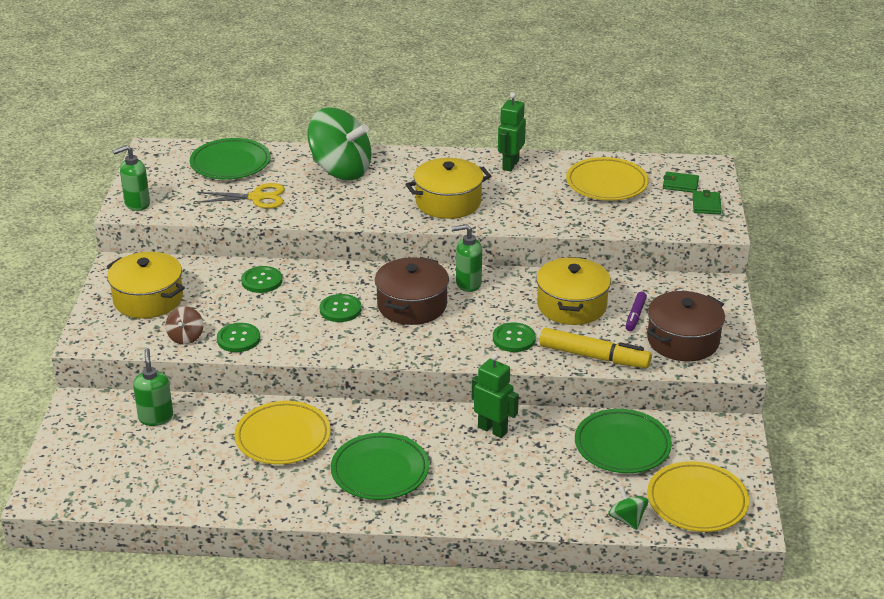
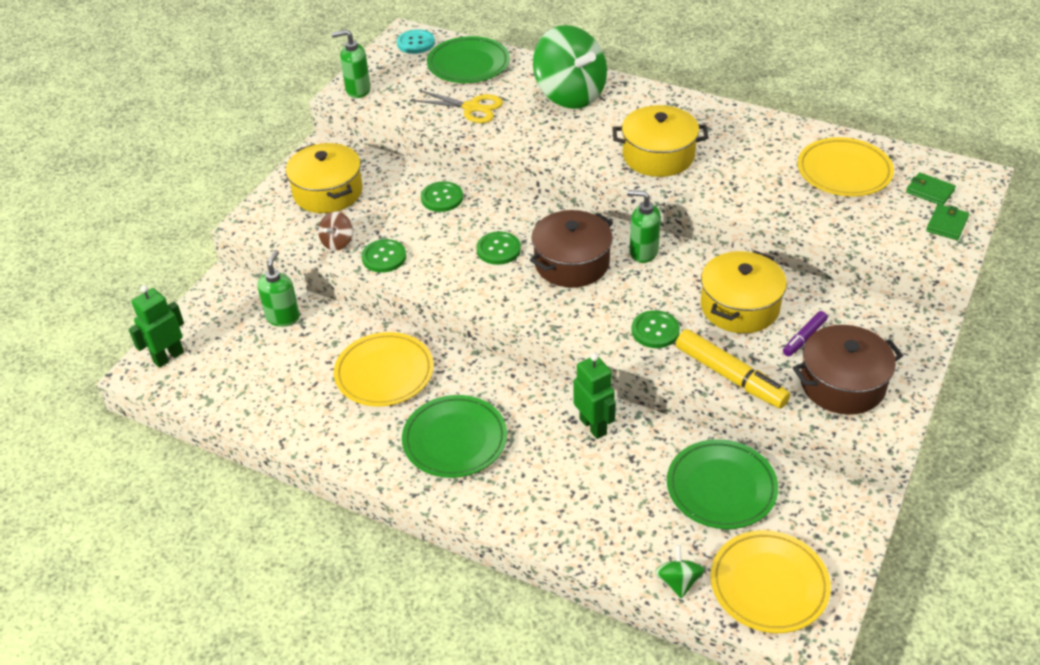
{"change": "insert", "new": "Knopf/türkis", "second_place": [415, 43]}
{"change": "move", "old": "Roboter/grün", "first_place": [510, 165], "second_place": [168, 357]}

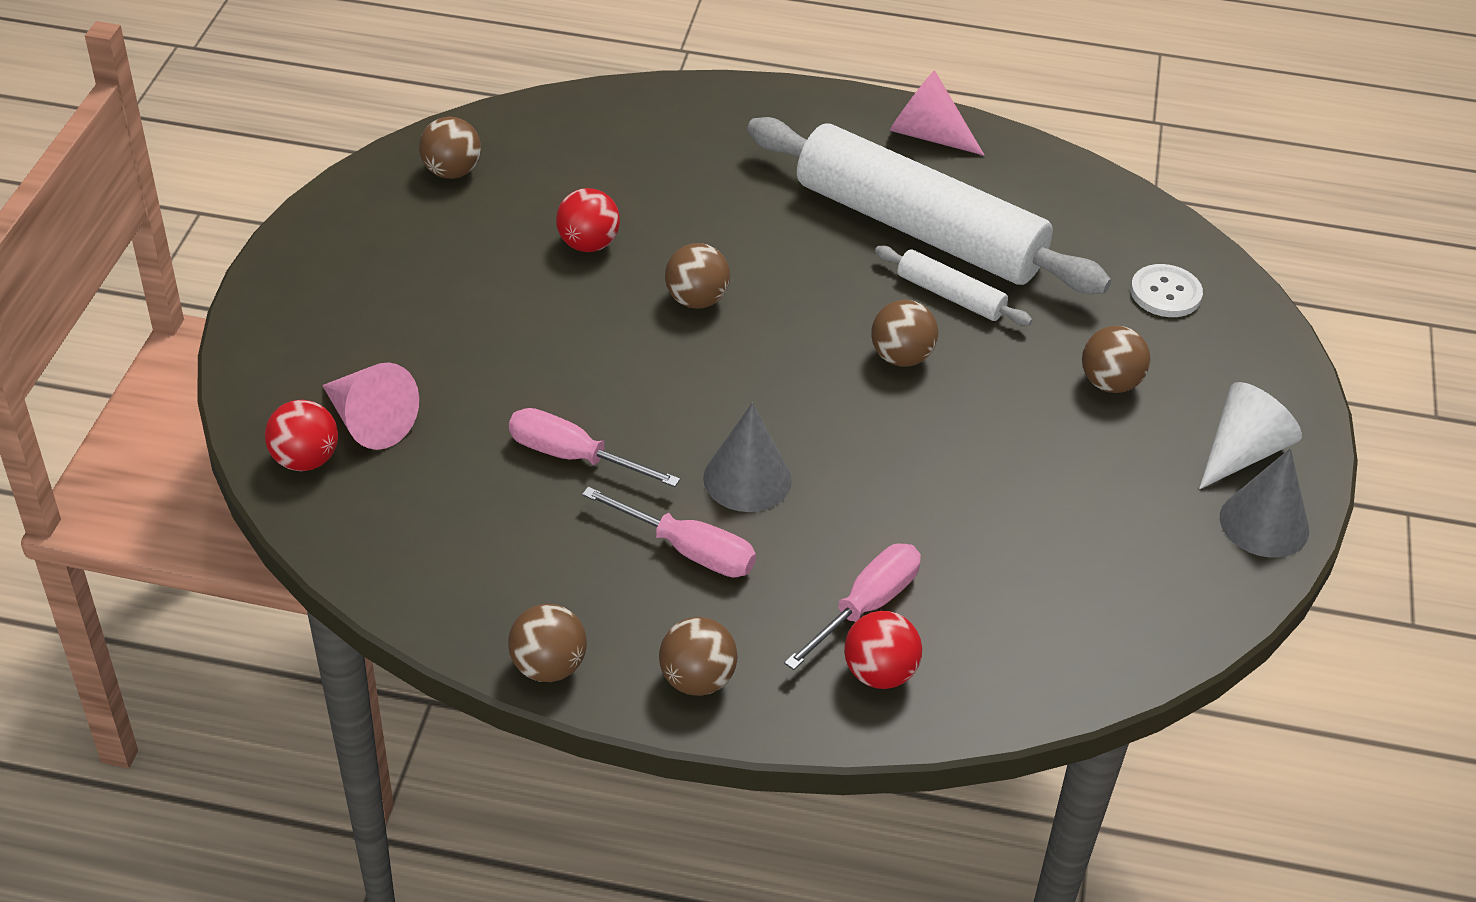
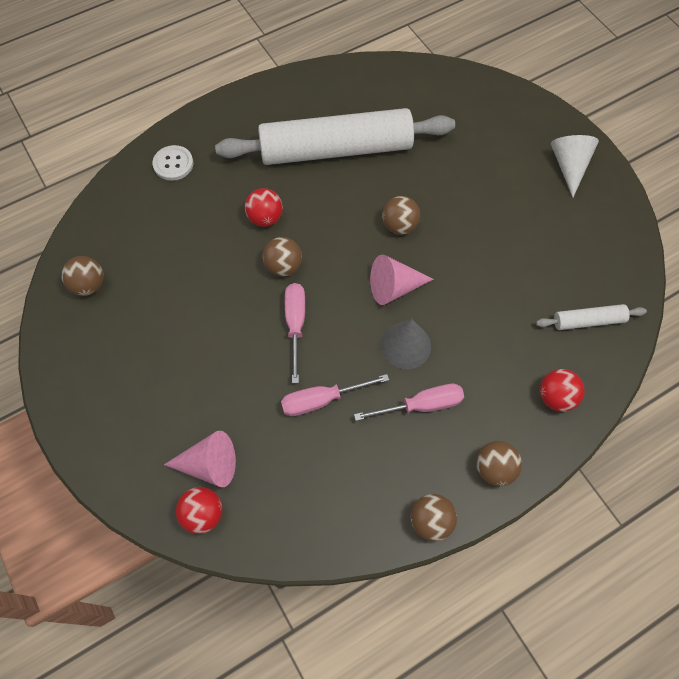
{"change": "delete", "old": "Ball/braun", "first_place": [1110, 383]}
{"change": "delete", "old": "Kegel/grau", "first_place": [1264, 523]}
{"change": "move", "old": "Ball/rot", "first_place": [588, 244], "second_place": [265, 218]}
{"change": "move", "old": "Schraubenzieher/rosa", "first_place": [866, 606], "second_place": [295, 325]}
{"change": "move", "old": "Nudelholz/weiß", "first_place": [950, 296], "second_place": [588, 321]}
{"change": "move", "old": "Kegel/rosa", "first_place": [928, 135], "second_place": [394, 287]}
{"change": "move", "old": "Knopf/weiß", "first_place": [1165, 293], "second_place": [173, 164]}

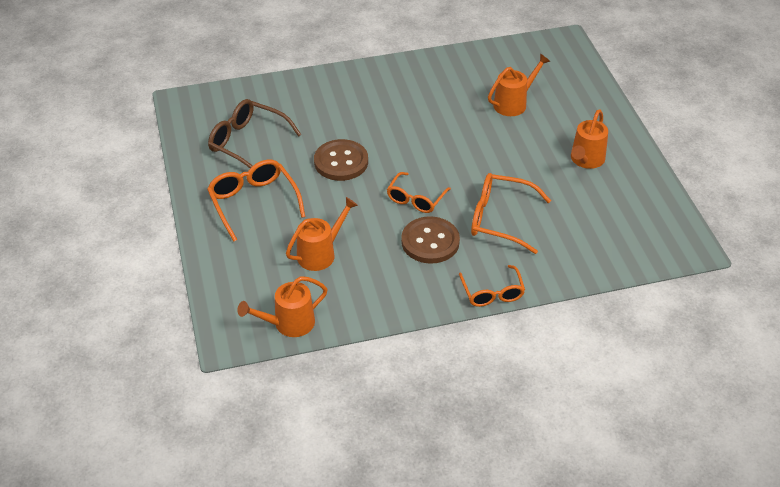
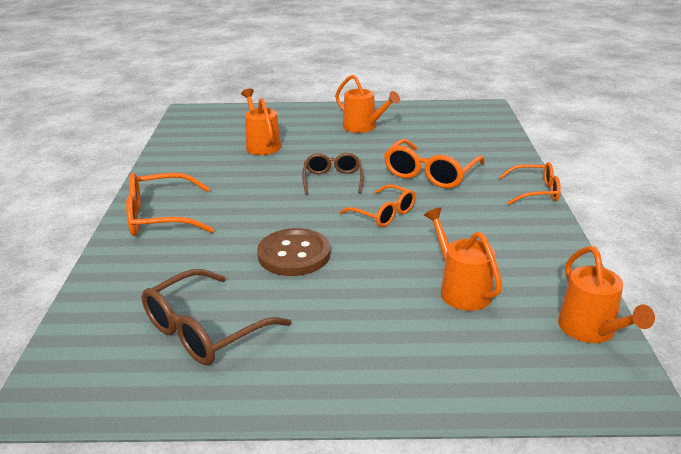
{"change": "delete", "old": "Knopf/braun", "first_place": [430, 242]}
{"change": "insert", "new": "Brille/braun", "second_place": [333, 179]}
{"change": "move", "old": "Brille/orange", "first_place": [253, 202], "second_place": [159, 217]}

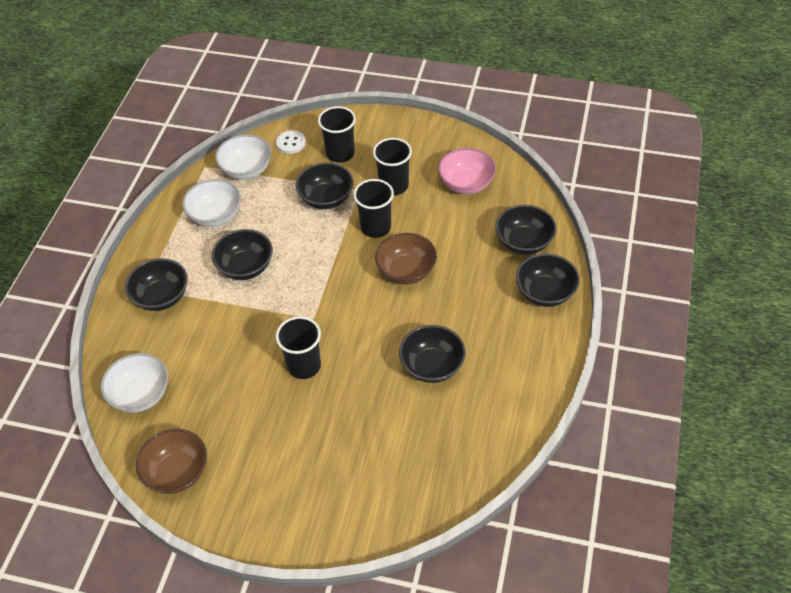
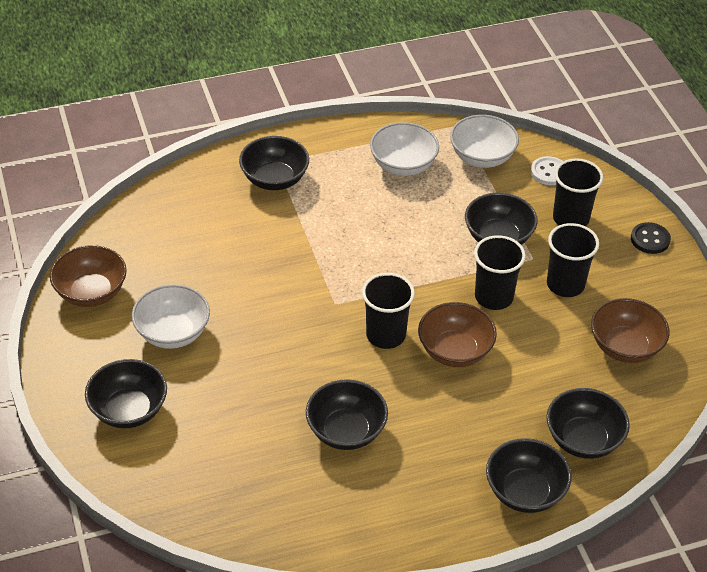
{"change": "insert", "new": "Knopf/schwarz", "second_place": [650, 239]}
{"change": "move", "old": "Schüssel/weiß", "first_place": [140, 395], "second_place": [173, 333]}
{"change": "move", "old": "Schüssel/schwarz", "first_place": [245, 267], "second_place": [129, 410]}
{"change": "move", "old": "Becher/schwarz", "first_place": [304, 366], "second_place": [386, 335]}
{"change": "recolor", "old": "Schüssel/rosa", "new": "Schüssel/braun", "first_place": [466, 184], "second_place": [625, 347]}

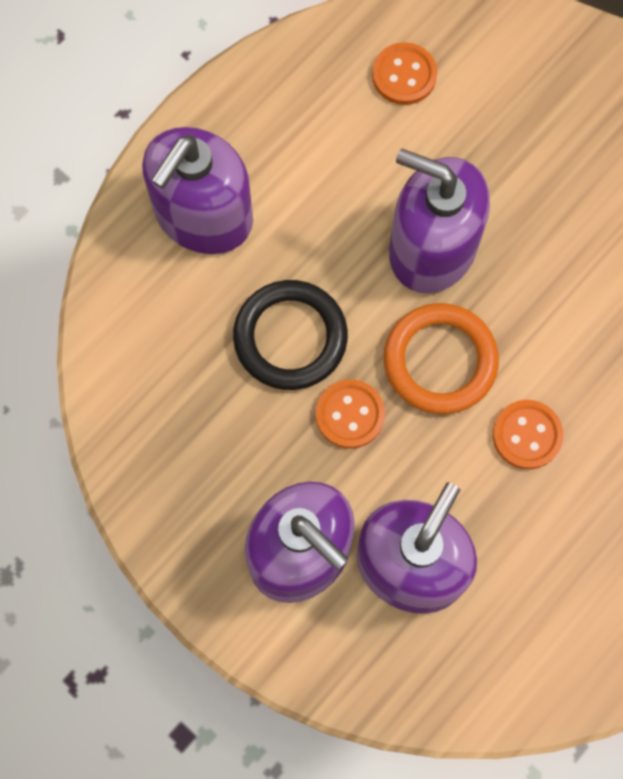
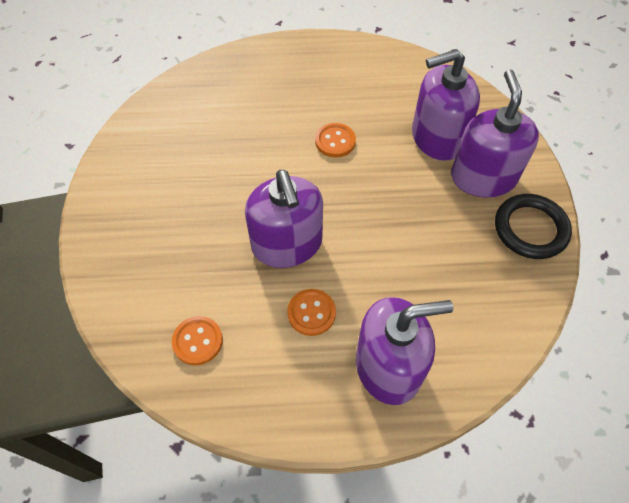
{"change": "delete", "old": "Ring/orange", "first_place": [440, 361]}
{"change": "move", "old": "Ring/schwarz", "first_place": [290, 337], "second_place": [530, 229]}
{"change": "move", "old": "Knopf/orange", "first_place": [350, 414], "second_place": [311, 313]}

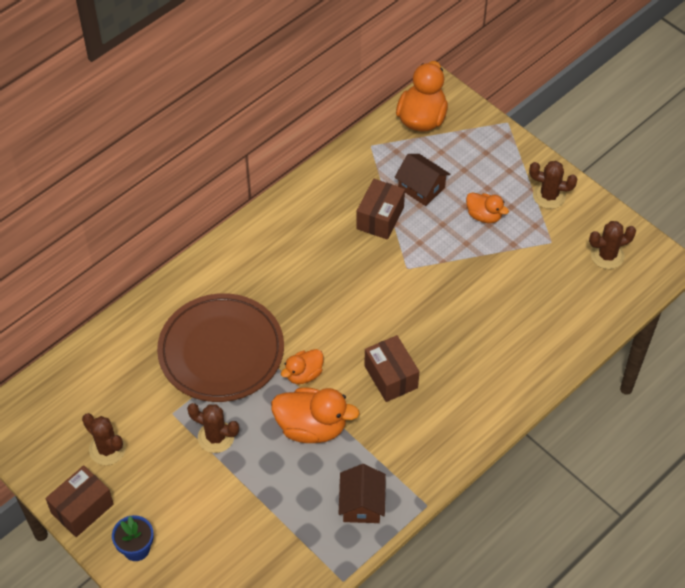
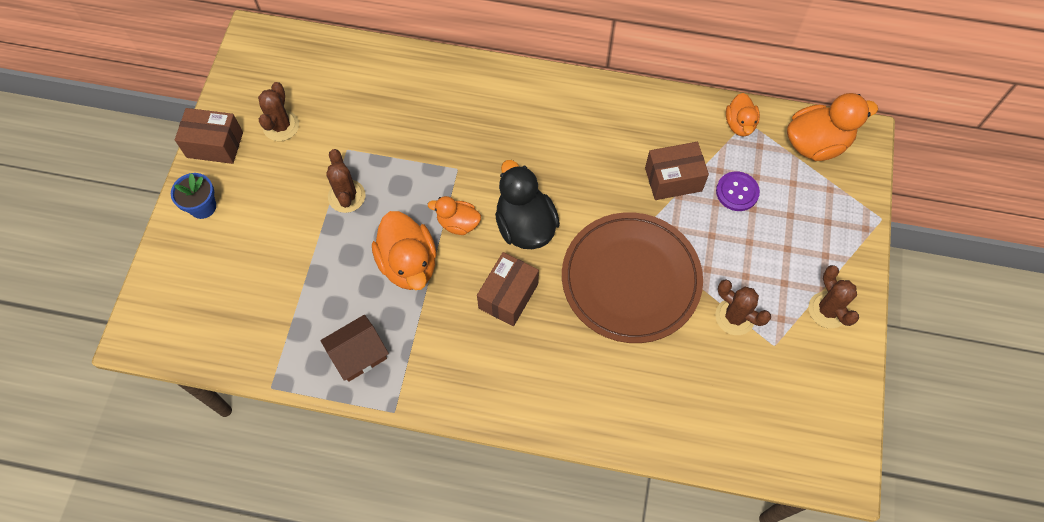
{"change": "insert", "new": "Ente/schwarz", "second_place": [525, 225]}
{"change": "move", "old": "Teller/braun", "first_place": [221, 351], "second_place": [631, 279]}
{"change": "move", "old": "Ente/orange", "first_place": [484, 216], "second_place": [739, 124]}
{"change": "move", "old": "Kaktus/braun", "first_place": [607, 255], "second_place": [734, 317]}
{"change": "replace", "old": "Haus/braun", "new": "Knopf/lila", "first_place": [421, 188], "second_place": [737, 192]}

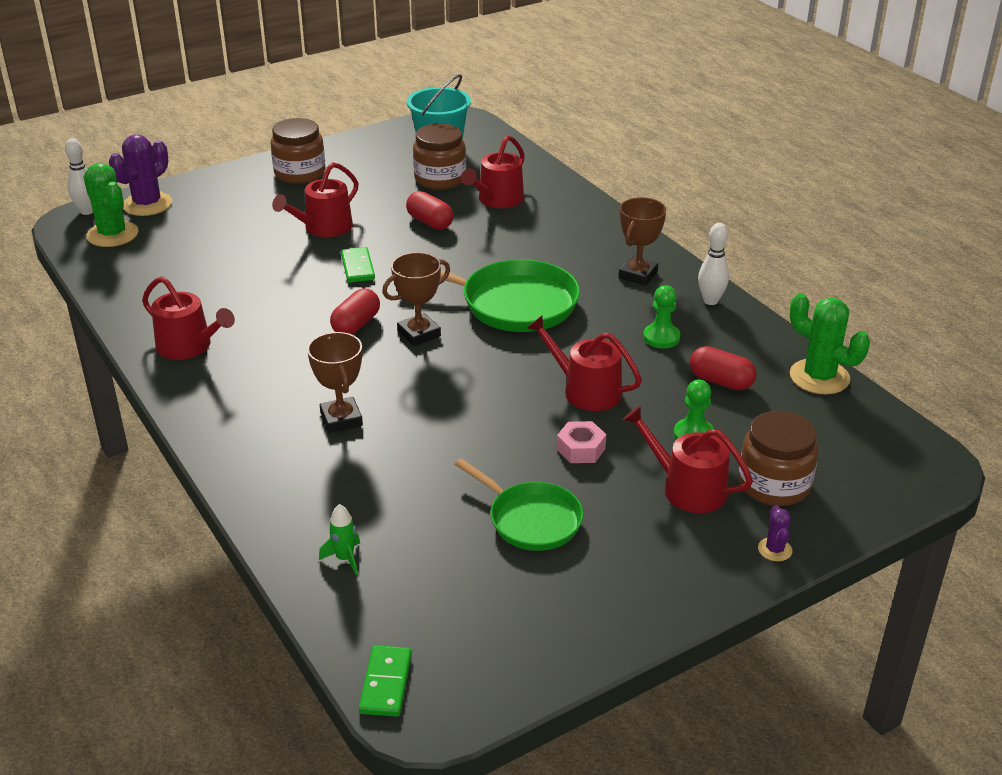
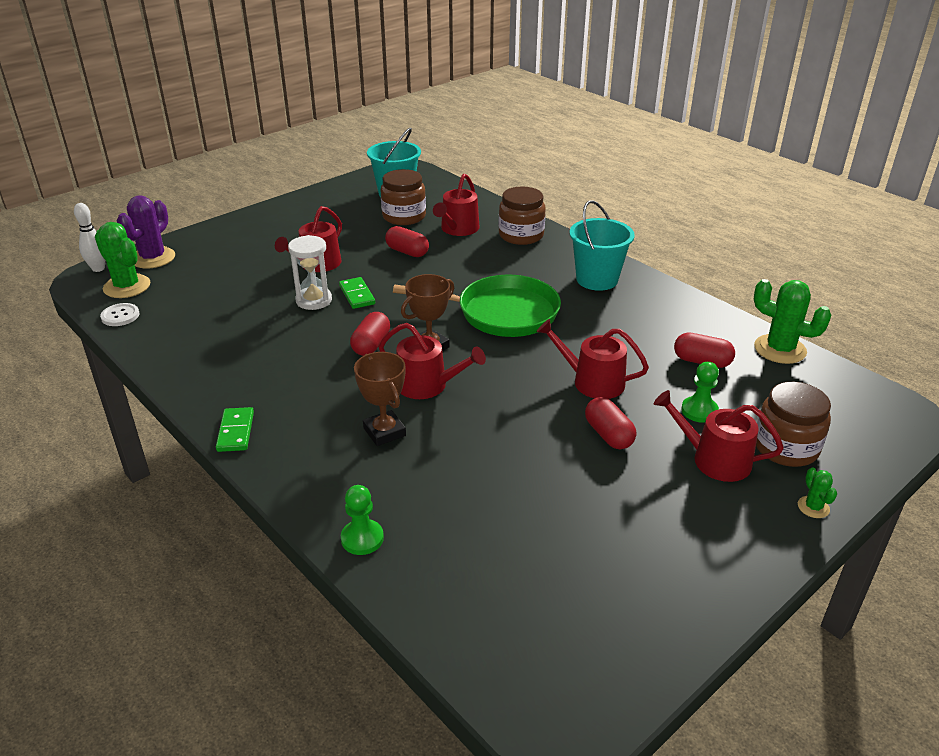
{"change": "delete", "old": "Rakete/grün", "first_place": [345, 558]}
{"change": "delete", "old": "Pfanne/grün", "first_place": [530, 519]}
{"change": "delete", "old": "Bowlingkegel/weiß", "first_place": [710, 301]}
{"change": "insert", "new": "Knopf/weiß", "second_place": [120, 316]}
{"change": "insert", "new": "Sanduhr/weiß", "second_place": [314, 300]}
{"change": "move", "old": "Gießkanne/rot", "first_place": [189, 346], "second_place": [427, 385]}
{"change": "move", "old": "Einmachglas/braun", "first_place": [300, 173], "second_place": [521, 235]}
{"change": "move", "old": "Dominostein/grün", "first_place": [386, 683], "second_place": [236, 432]}
{"change": "move", "old": "Bauer/grün", "first_place": [661, 337], "second_place": [362, 538]}
{"change": "replace", "old": "Sechskantmutter/rosa", "new": "Kapsel/rot", "first_place": [581, 449], "second_place": [608, 435]}
{"change": "replace", "old": "Pokal/braun", "new": "Eimer/türkis", "first_place": [638, 275], "second_place": [597, 279]}
{"change": "recolor", "old": "Kaktus/lila", "new": "Kaktus/grün", "first_place": [774, 549], "second_place": [813, 507]}

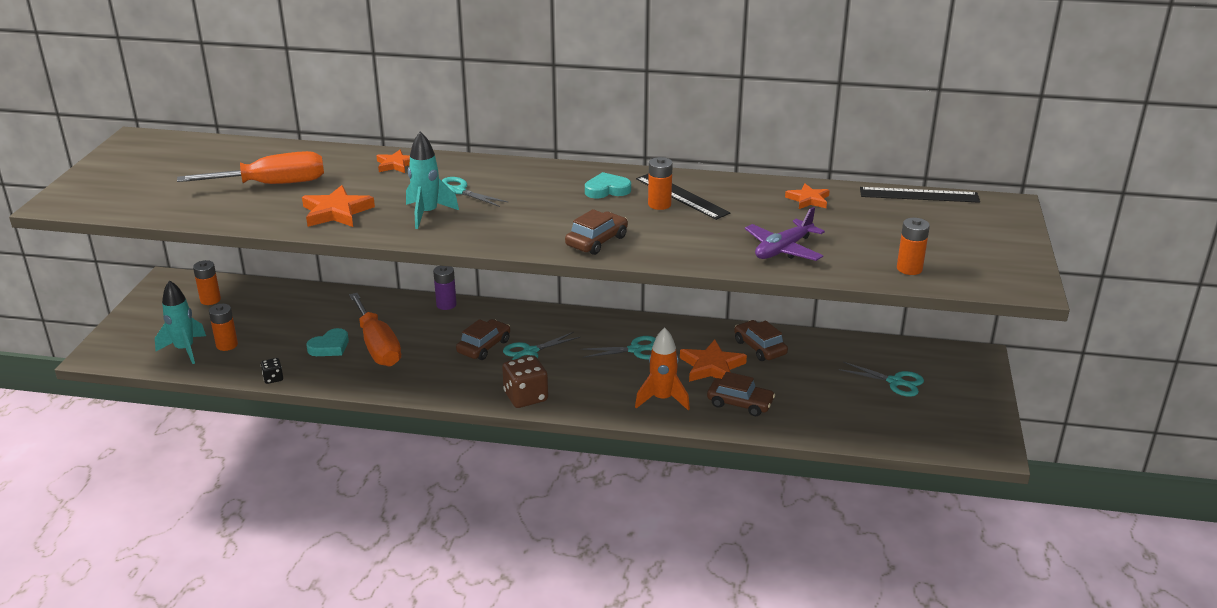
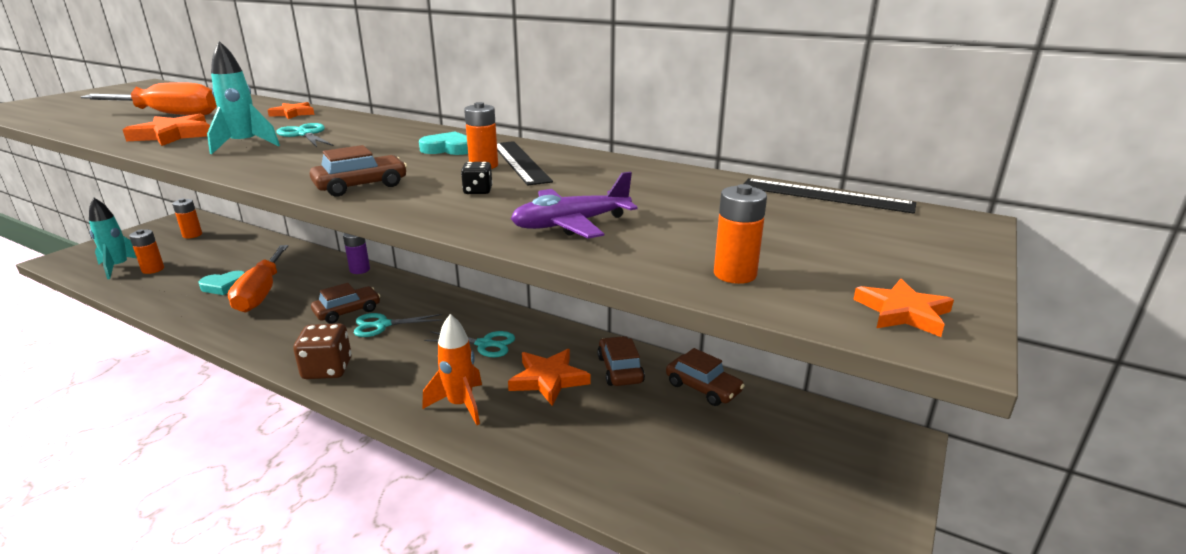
{"change": "delete", "old": "Schere/türkis", "first_place": [895, 382]}
{"change": "move", "old": "Spielwürfel/schwarz", "first_place": [273, 378], "second_place": [478, 191]}
{"change": "move", "old": "Auto/braun", "first_place": [740, 403], "second_place": [703, 388]}
{"change": "move", "old": "Stern/orange", "first_place": [808, 200], "second_place": [902, 312]}

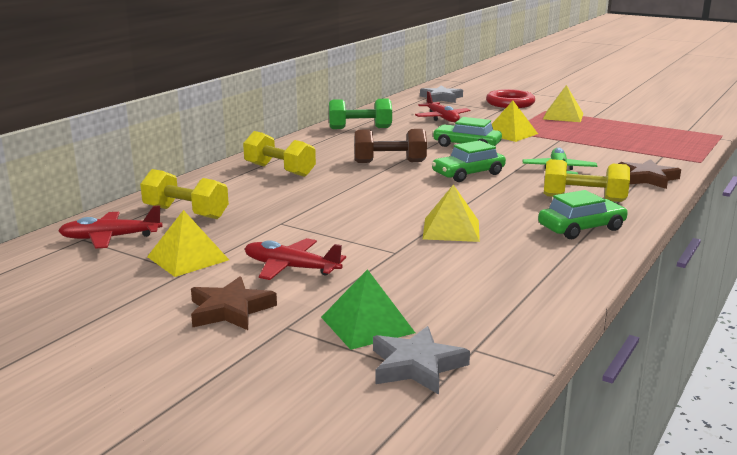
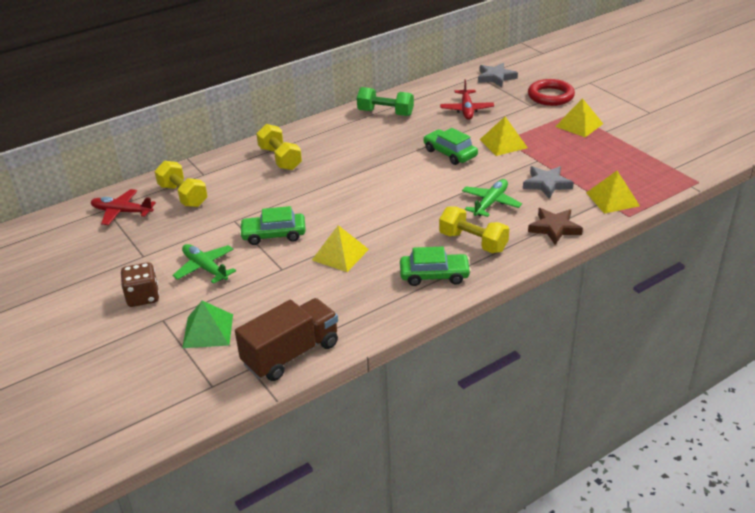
{"change": "delete", "old": "Hantel/braun", "first_place": [389, 162]}
{"change": "insert", "new": "Lastwagen/braun", "second_place": [291, 354]}
{"change": "move", "old": "Pyramide/gelb", "first_place": [187, 258], "second_place": [612, 199]}
{"change": "move", "old": "Stern/grau", "first_place": [416, 366], "second_place": [546, 184]}
{"change": "move", "old": "Auto/grün", "first_place": [468, 174], "second_place": [274, 235]}
{"change": "replace", "old": "Stern/braun", "new": "Spielwürfel/braun", "first_place": [230, 310], "second_place": [143, 297]}
{"change": "recolor", "old": "Flugzeug/rot", "new": "Flugzeug/grün", "first_place": [291, 268], "second_place": [205, 268]}

